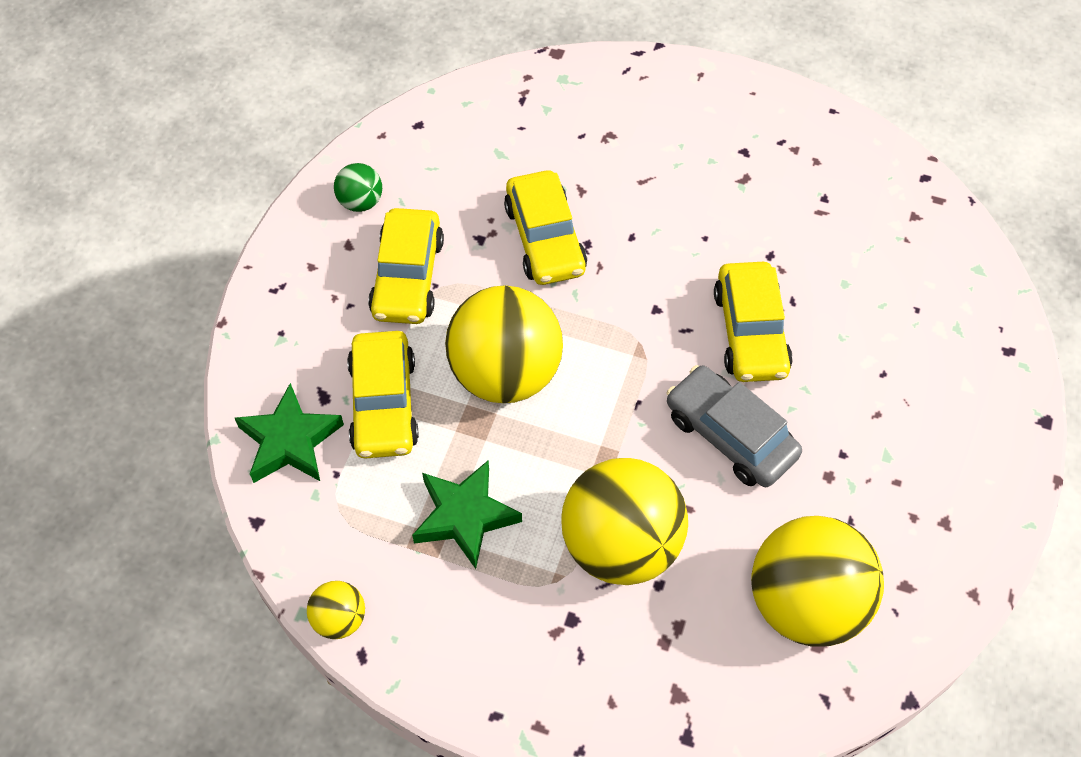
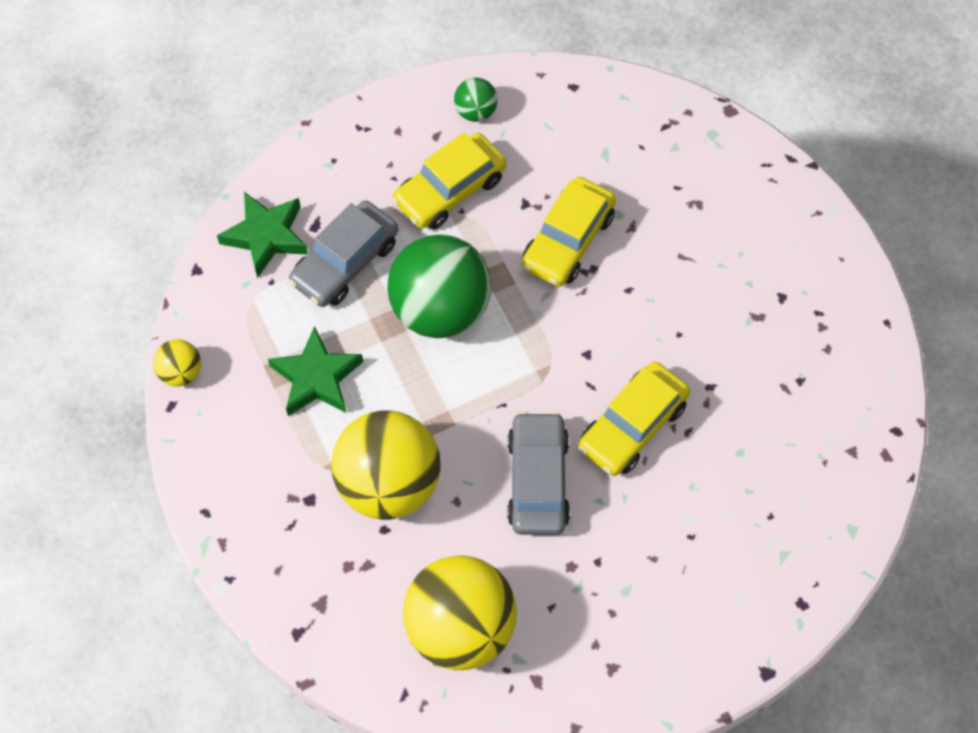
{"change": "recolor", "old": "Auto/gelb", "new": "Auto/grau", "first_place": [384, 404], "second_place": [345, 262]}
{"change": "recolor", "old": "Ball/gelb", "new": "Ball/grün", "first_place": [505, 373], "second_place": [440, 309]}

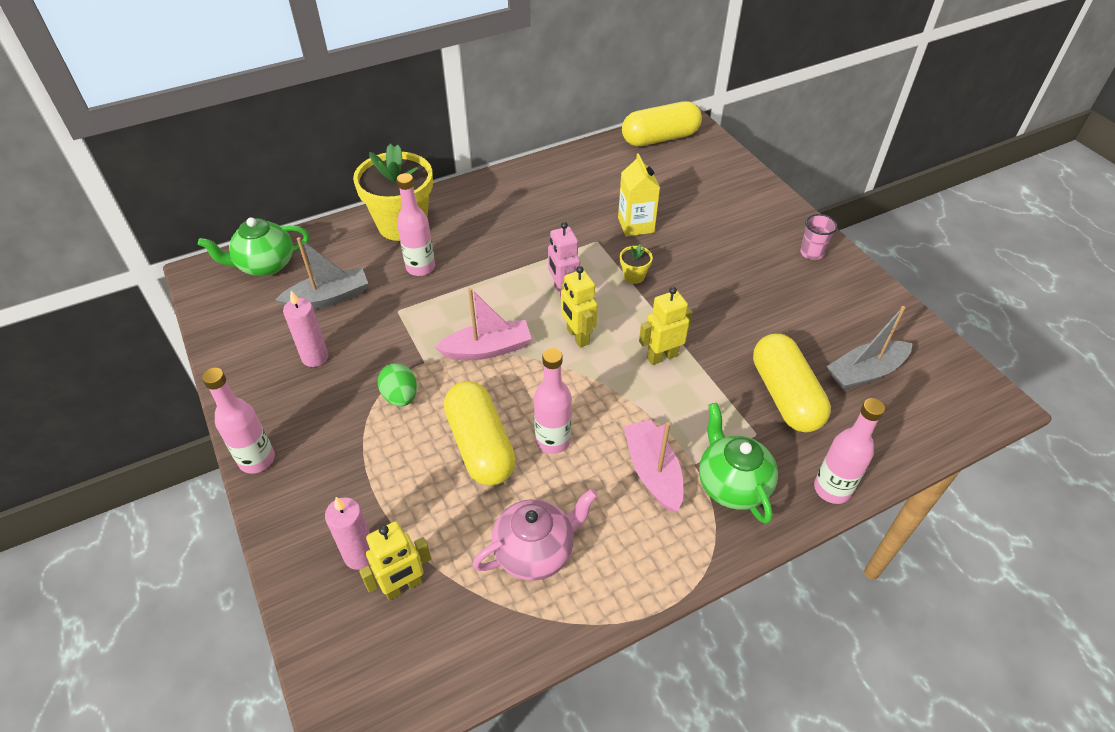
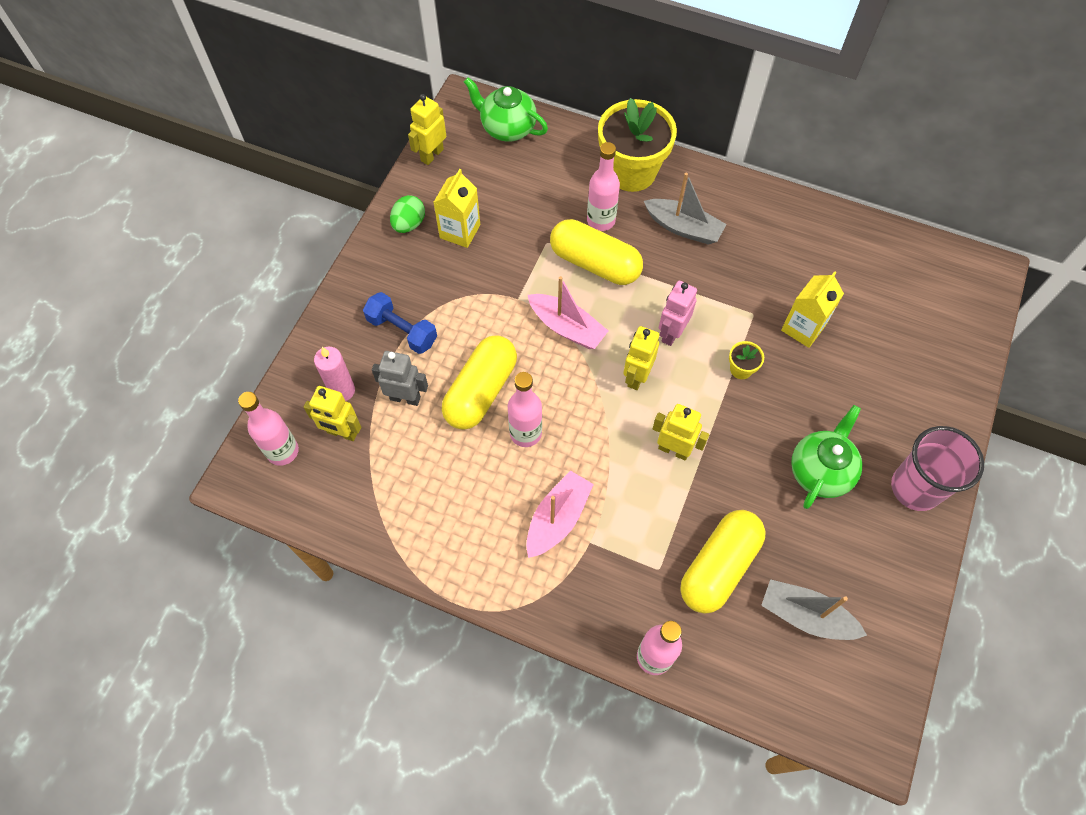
{"change": "delete", "old": "Teekanne/rosa", "first_place": [535, 551]}
{"change": "insert", "new": "Hantel/blau", "second_place": [402, 331]}
{"change": "insert", "new": "Roboter/grau", "second_place": [405, 398]}
{"change": "insert", "new": "Roboter/gelb", "second_place": [432, 155]}
{"change": "move", "old": "Flasche/rosa", "first_place": [257, 460], "second_place": [283, 451]}
{"change": "move", "old": "Boot/grau", "first_place": [328, 298], "second_place": [683, 228]}
{"change": "move", "old": "Ei/grün", "first_place": [400, 397], "second_place": [409, 224]}
{"change": "move", "old": "Kapsel/gelb", "first_place": [660, 138], "second_place": [595, 263]}
{"change": "move", "old": "Teekanne/grün", "first_place": [731, 484], "second_place": [820, 471]}
{"change": "replace", "old": "Kerze/rosa", "new": "Getränkekarton/gelb", "first_place": [315, 357], "second_place": [460, 231]}
{"change": "resize", "old": "Becher/rosa", "first_place": [811, 253], "second_place": [915, 488], "factor": 1.87}

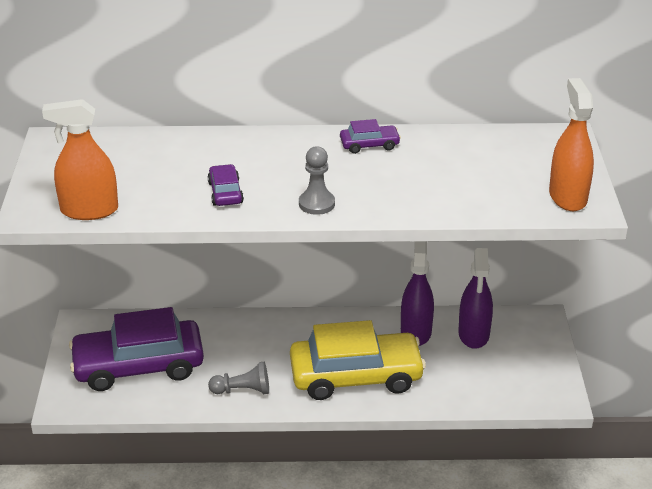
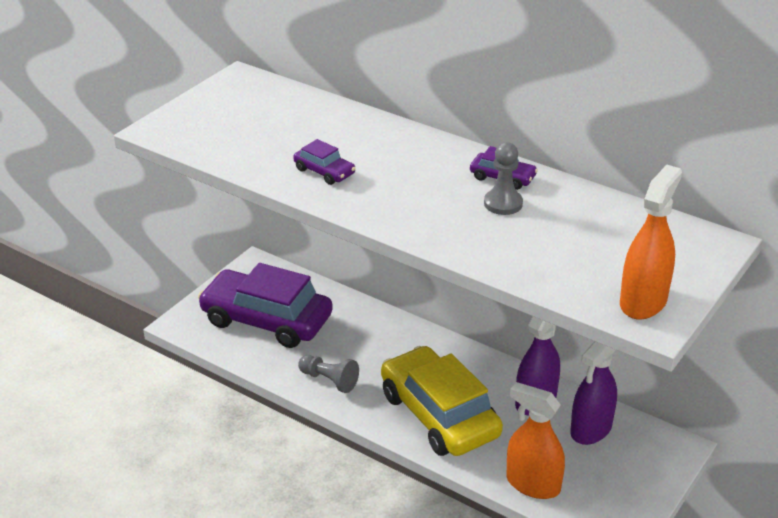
{"change": "move", "old": "Sprühflasche/orange", "first_place": [89, 210], "second_place": [533, 484]}
{"change": "move", "old": "Bauer/grau", "first_place": [316, 204], "second_place": [503, 204]}
{"change": "rotate", "old": "Auto/lila", "first_place": [225, 192], "second_place": [324, 171], "degrees": 105}
{"change": "rotate", "old": "Auto/gelb", "first_place": [356, 376], "second_place": [439, 415], "degrees": -150}

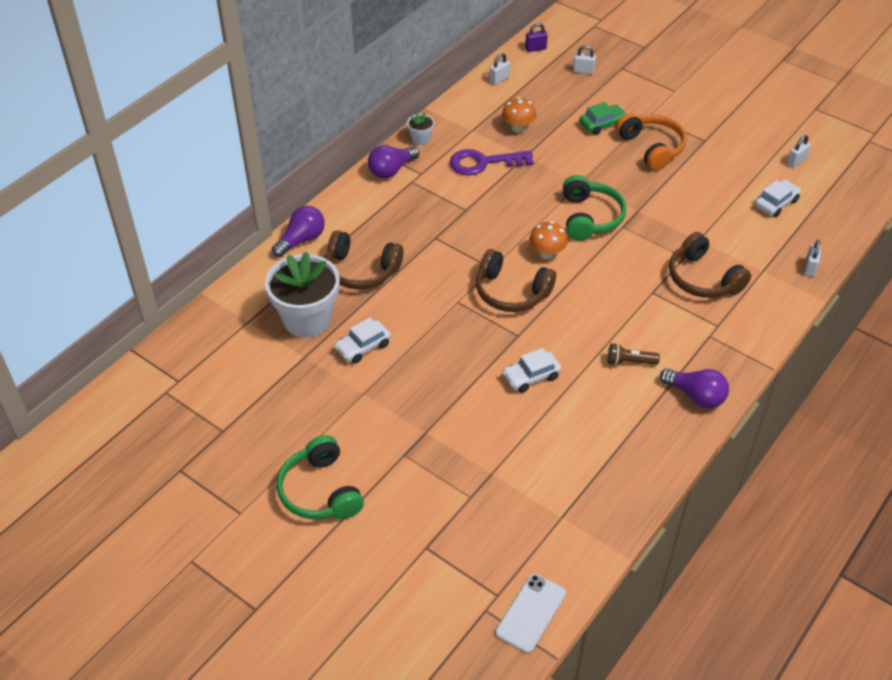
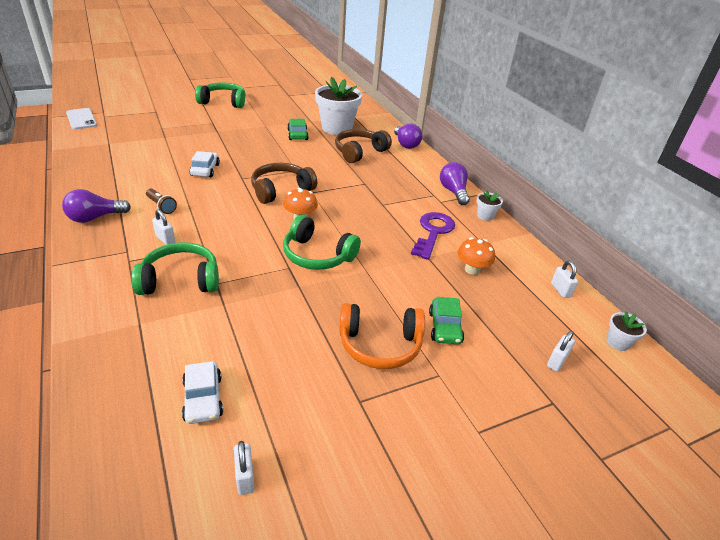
{"change": "move", "old": "Vorhängeschloss/weiß", "first_place": [809, 268], "second_place": [165, 239]}
{"change": "replace", "old": "Vorhängeschloss/lila", "new": "Blumentopf/weiß", "first_place": [535, 49], "second_place": [617, 342]}
{"change": "recolor", "old": "Auto/weiß", "new": "Auto/grün", "first_place": [363, 347], "second_place": [297, 135]}
{"change": "recolor", "old": "Kopfhörer/braun", "new": "Kopfhörer/grün", "first_place": [702, 279], "second_place": [180, 280]}
{"change": "rotate", "old": "Taschenlampe/braun", "first_place": [629, 362], "second_place": [161, 206], "degrees": 105}

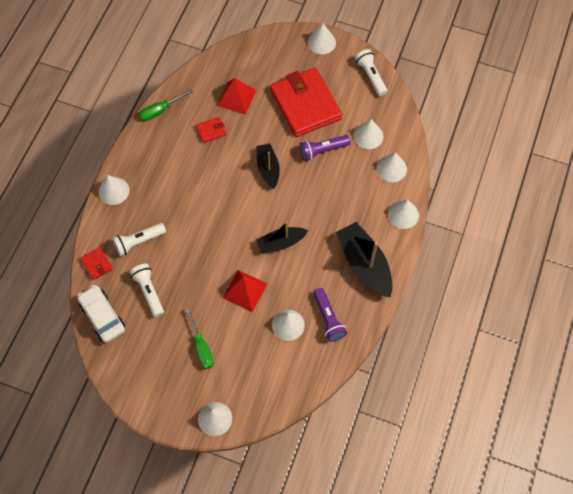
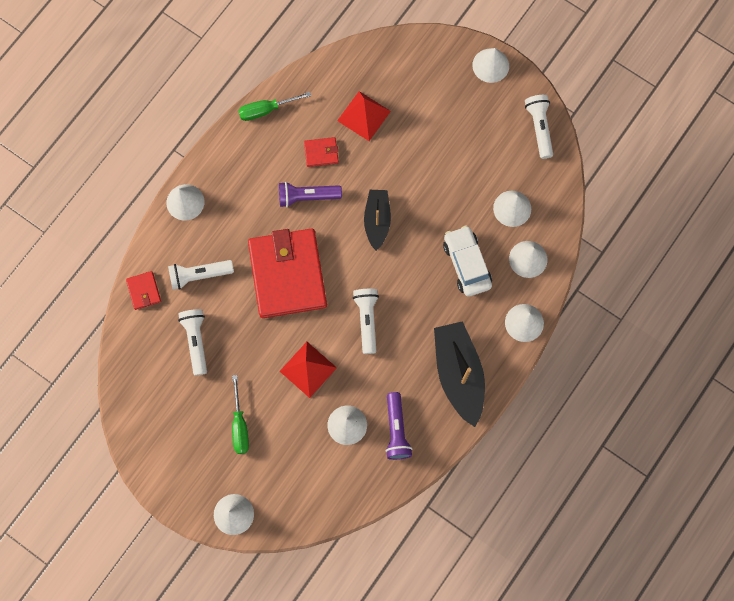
{"change": "move", "old": "Auto/weiß", "first_place": [102, 316], "second_place": [466, 264]}
{"change": "move", "old": "Geldbörse/rot", "first_place": [305, 105], "second_place": [287, 274]}
{"change": "move", "old": "Taschenlampe/lila", "first_place": [323, 150], "second_place": [307, 197]}
{"change": "replace", "old": "Boot/schwarz", "new": "Taschenlampe/weiß", "first_place": [281, 242], "second_place": [367, 320]}

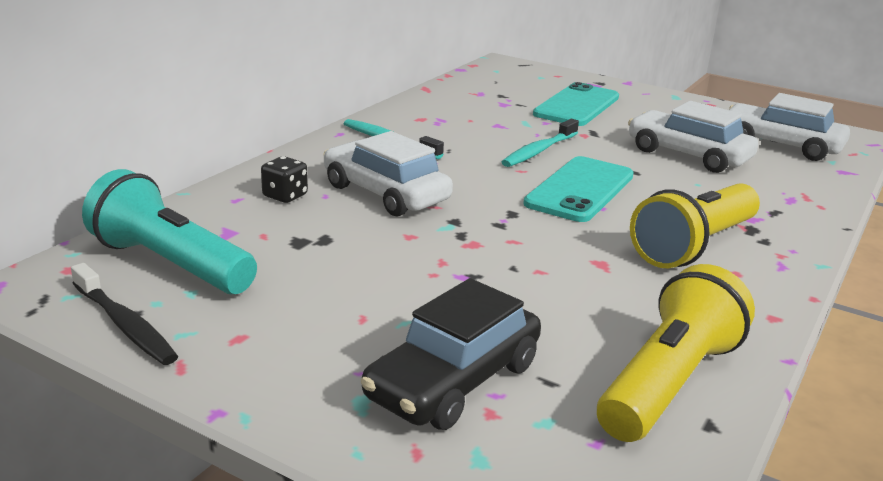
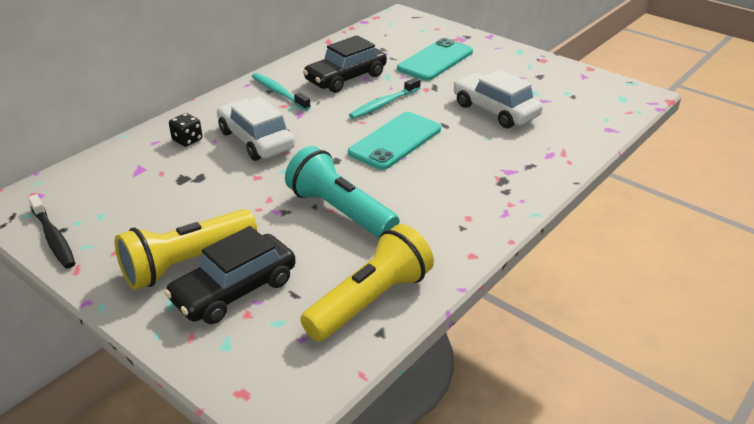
{"change": "delete", "old": "Auto/weiß", "first_place": [780, 145]}
{"change": "insert", "new": "Auto/schwarz", "second_place": [346, 78]}
{"change": "move", "old": "Taschenlampe/türkis", "first_place": [170, 264], "second_place": [340, 211]}
{"change": "move", "old": "Taschenlampe/gelb", "first_place": [694, 246], "second_place": [187, 263]}

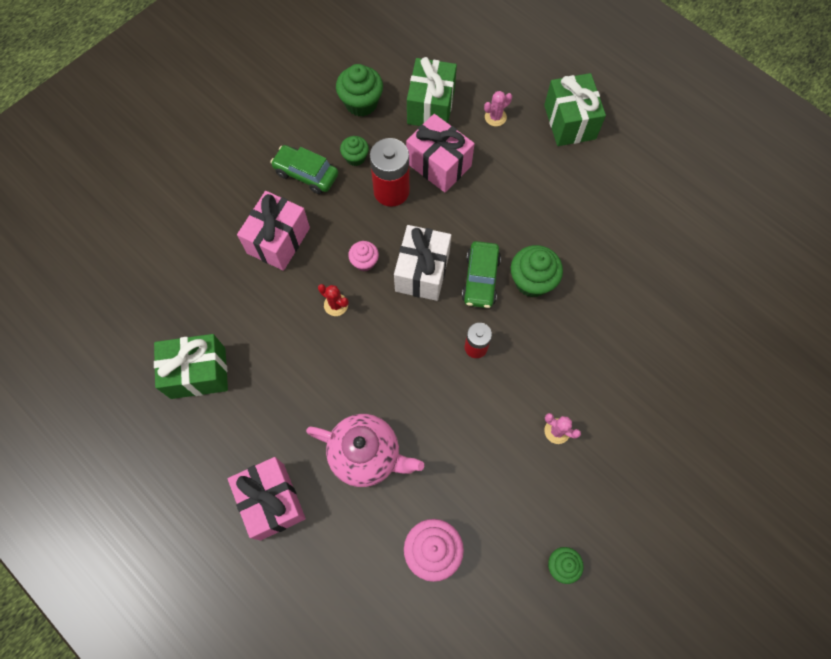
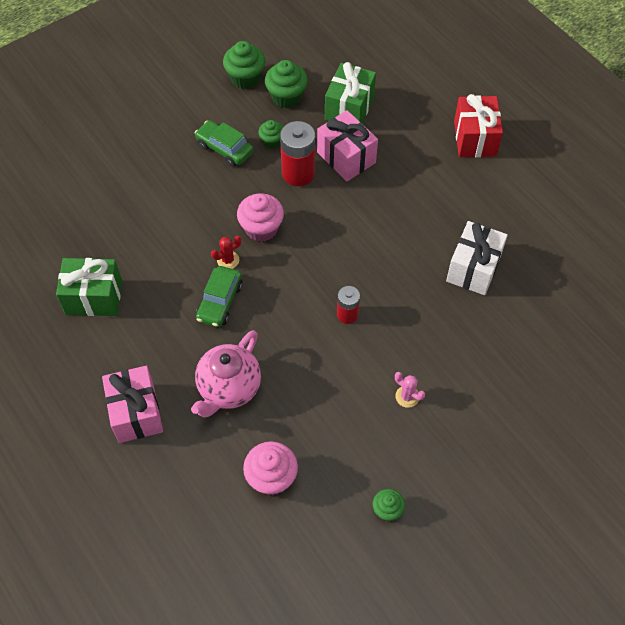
{"change": "delete", "old": "Geschenk/rosa", "first_place": [278, 240]}
{"change": "delete", "old": "Kaktus/rosa", "first_place": [495, 117]}
{"change": "move", "old": "Geschenk/weiß", "first_place": [422, 272], "second_place": [473, 268]}
{"change": "move", "old": "Auto/grün", "first_place": [480, 279], "second_place": [220, 302]}
{"change": "move", "old": "Muffin/grün", "first_place": [532, 281], "second_place": [245, 78]}
{"change": "recolor", "old": "Geschenk/grün", "new": "Geschenk/rot", "first_place": [569, 122], "second_place": [475, 138]}
{"change": "rotate", "old": "Teekanne/rosa", "first_place": [366, 455], "second_place": [229, 388], "degrees": 90}
{"change": "rotate", "old": "Kaktus/rot", "first_place": [336, 305], "second_place": [228, 260], "degrees": -75}
{"change": "resize", "old": "Muffin/rosa", "first_place": [364, 262], "second_place": [261, 228], "factor": 1.68}

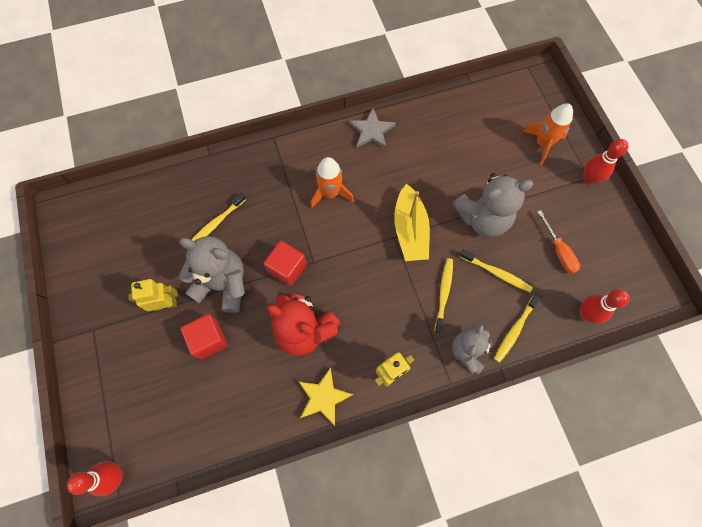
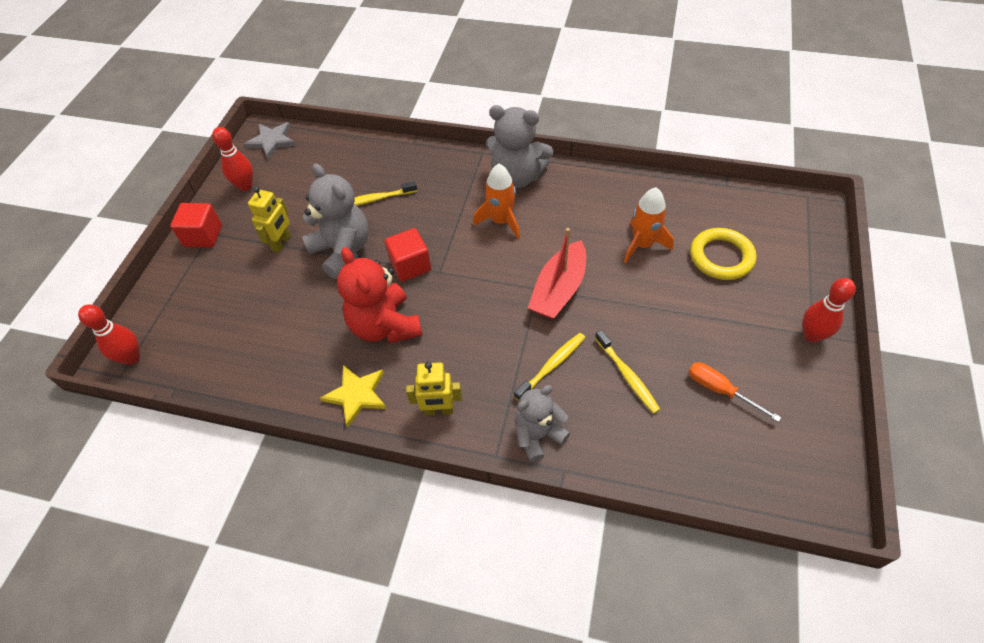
{"change": "delete", "old": "Zahnbürste/gelb", "first_place": [515, 330]}
{"change": "insert", "new": "Ring/gelb", "second_place": [721, 257]}
{"change": "move", "old": "Kubus/rot", "first_place": [209, 339], "second_place": [203, 236]}
{"change": "move", "old": "Stern/grau", "first_place": [371, 131], "second_place": [272, 141]}
{"change": "move", "old": "Teddybär/grau", "first_place": [482, 218], "second_place": [517, 177]}
{"change": "move", "old": "Rakete/orange", "first_place": [542, 144], "second_place": [642, 245]}
{"change": "move", "old": "Bowlingkegel/rot", "first_place": [586, 314], "second_place": [245, 186]}
{"change": "recolor", "old": "Boot/gelb", "new": "Boot/rot", "first_place": [410, 230], "second_place": [559, 290]}
{"change": "rotate", "old": "Roboter/gelb", "first_place": [165, 304], "second_place": [281, 243], "degrees": 90}
{"change": "rotate", "old": "Schraubenzieher/orange", "first_place": [558, 251], "second_place": [720, 390], "degrees": 120}

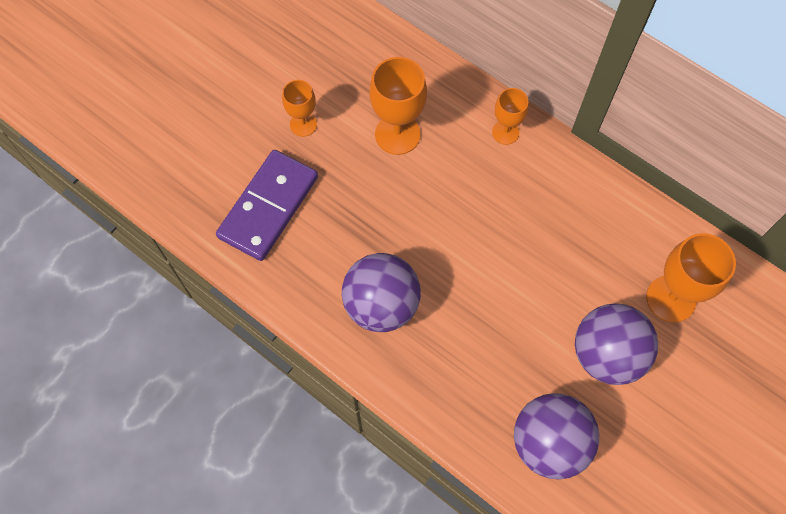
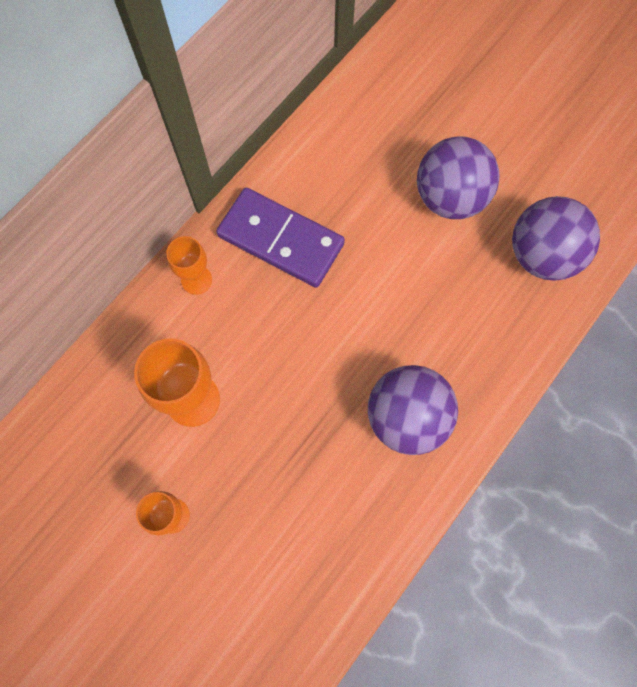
{"change": "delete", "old": "Kelch/orange", "first_place": [671, 299]}
{"change": "move", "old": "Dominostein/lila", "first_place": [268, 207], "second_place": [280, 240]}

